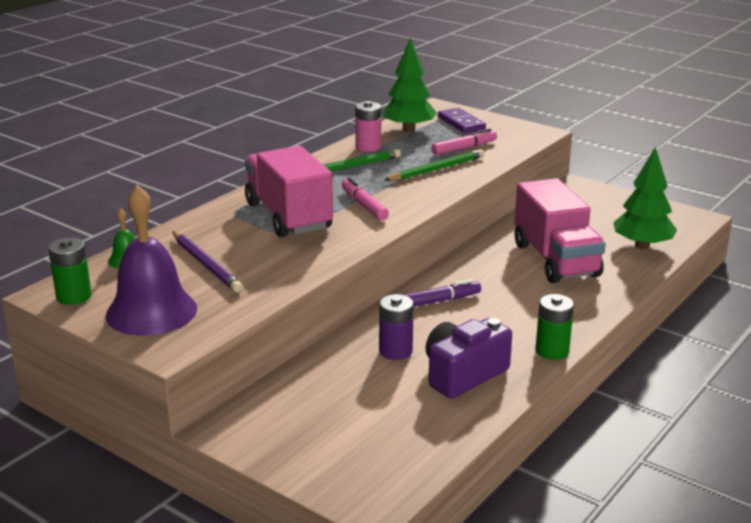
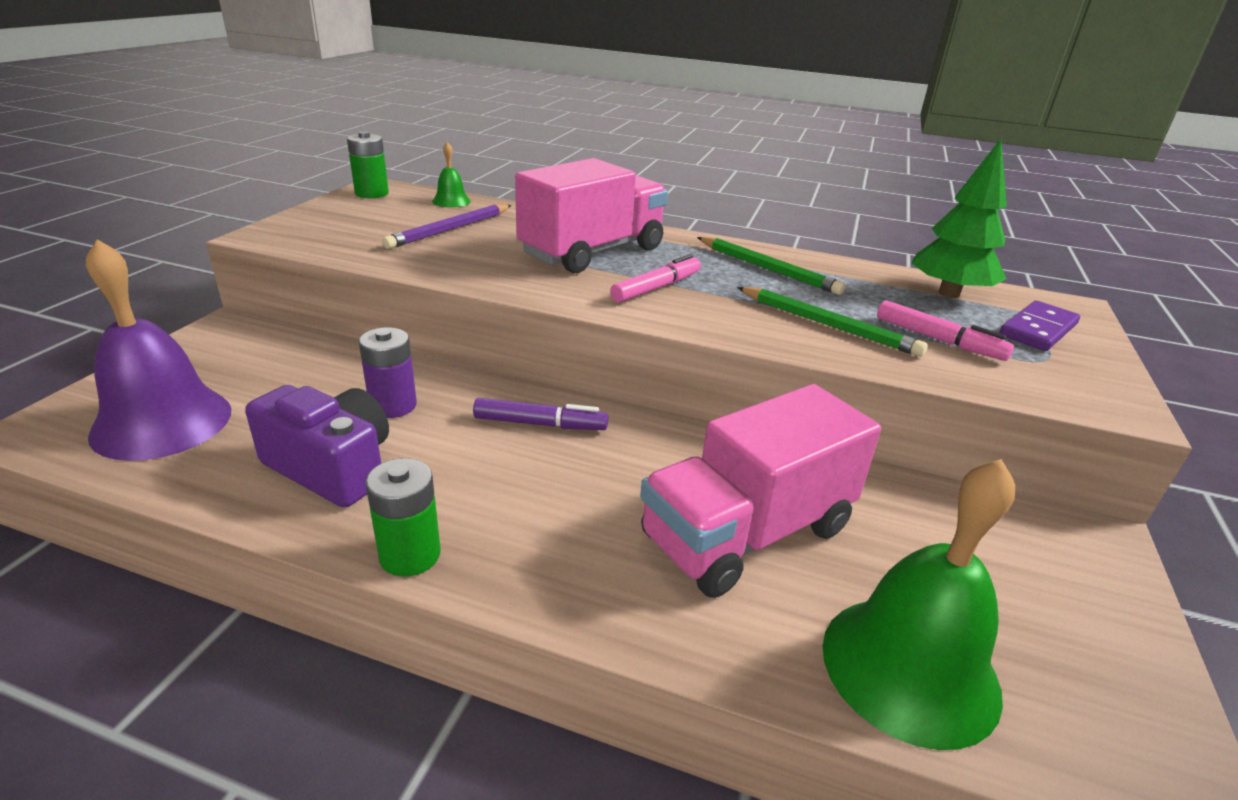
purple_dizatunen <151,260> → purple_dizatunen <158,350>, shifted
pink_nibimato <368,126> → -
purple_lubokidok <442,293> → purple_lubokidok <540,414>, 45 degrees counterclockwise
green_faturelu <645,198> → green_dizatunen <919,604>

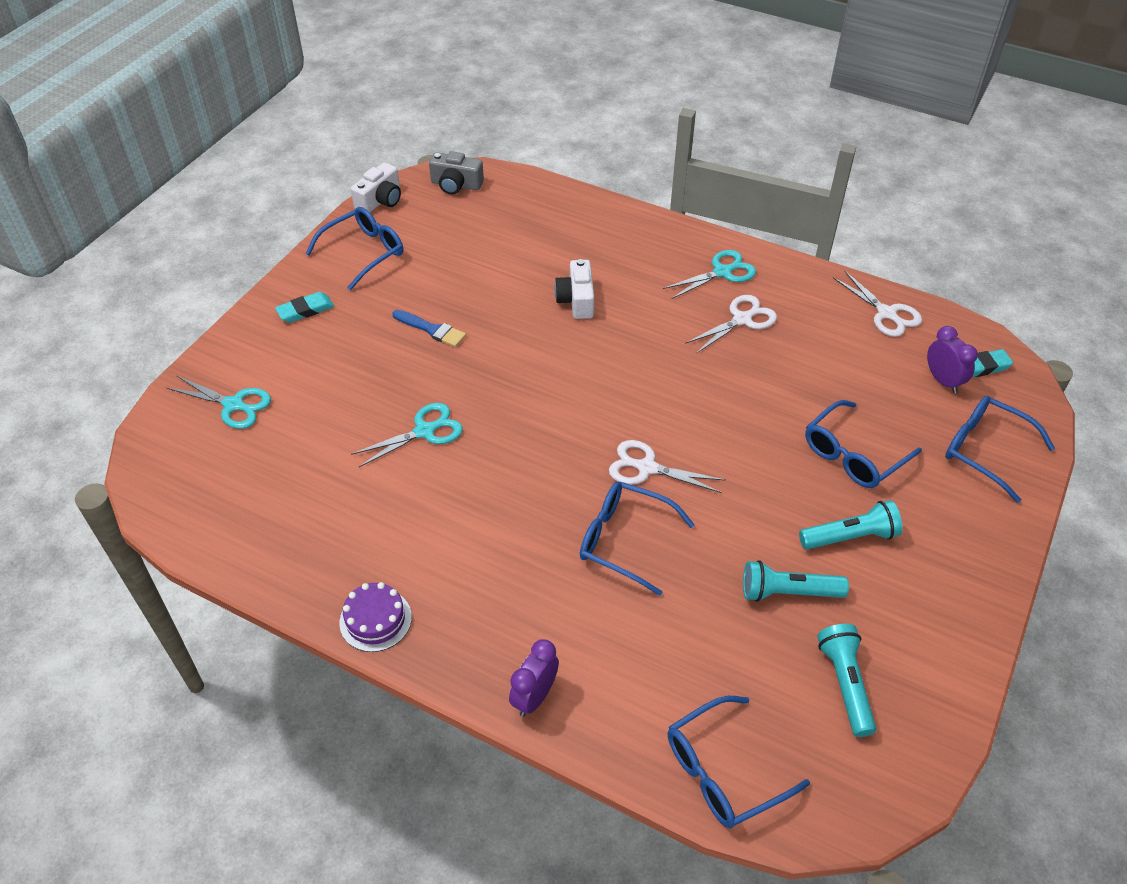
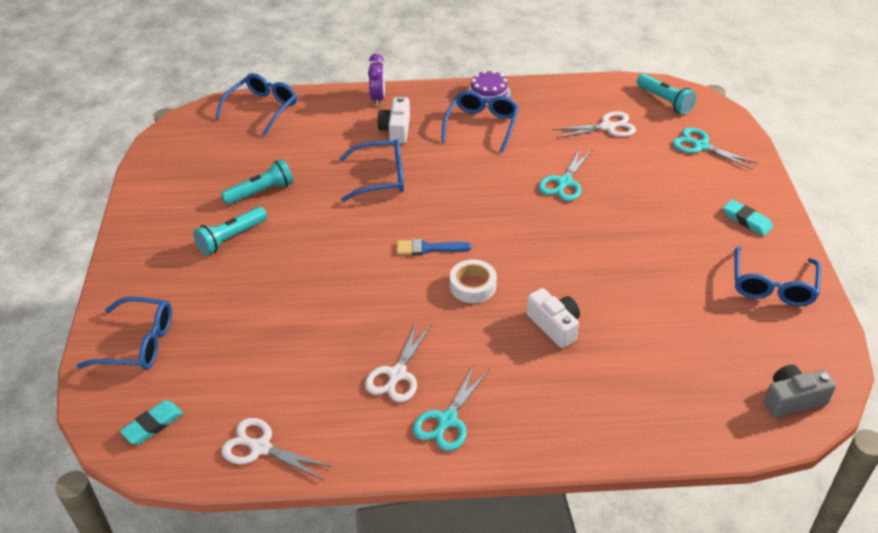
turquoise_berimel <219,402> → turquoise_berimel <715,148>, 45 degrees clockwise
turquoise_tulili <304,307> → turquoise_tulili <748,217>, 75 degrees counterclockwise
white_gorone <376,187> → white_gorone <393,119>, shifted
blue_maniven <429,328> → blue_maniven <434,247>, shifted
white_berimel <667,466> → white_berimel <594,124>, shifted
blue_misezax <863,444> → blue_misezax <480,121>, shifted
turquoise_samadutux <846,680> → turquoise_samadutux <667,94>, shifted
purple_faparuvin <952,359> → -
- → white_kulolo <473,281>

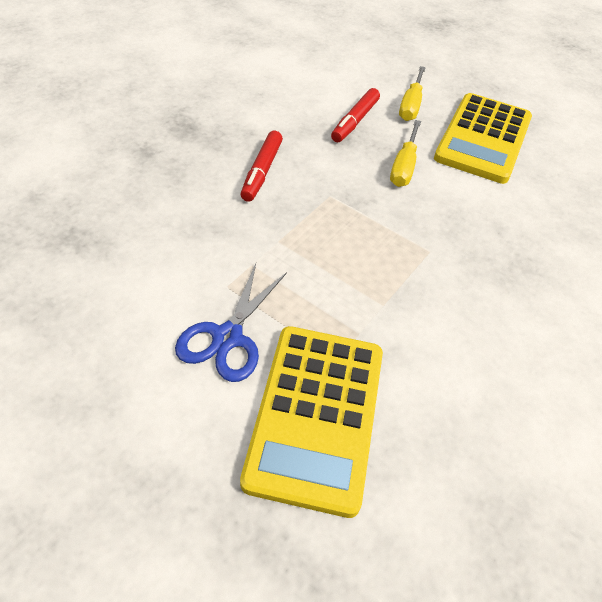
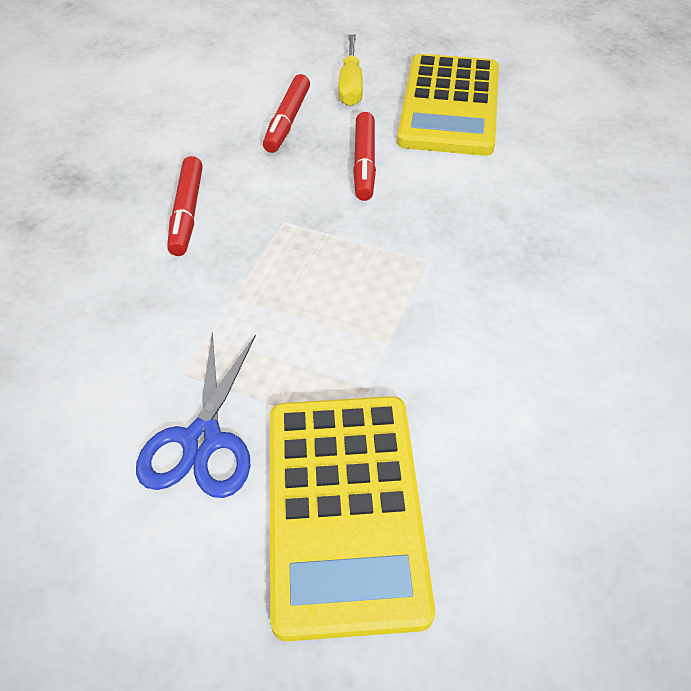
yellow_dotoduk <405,153> → red_lubokidok <364,156>

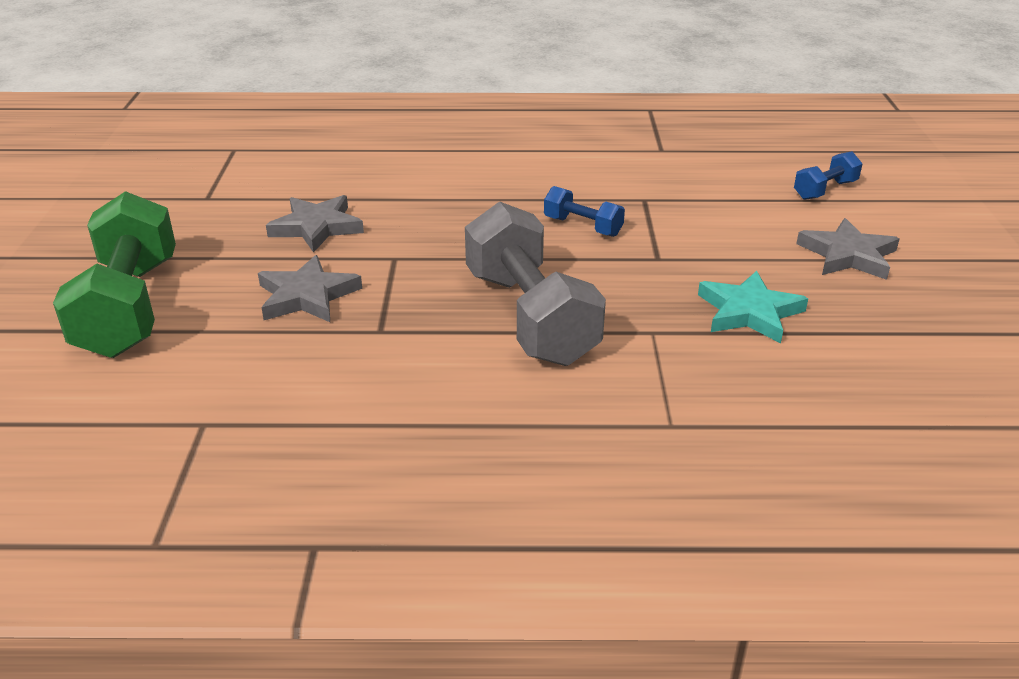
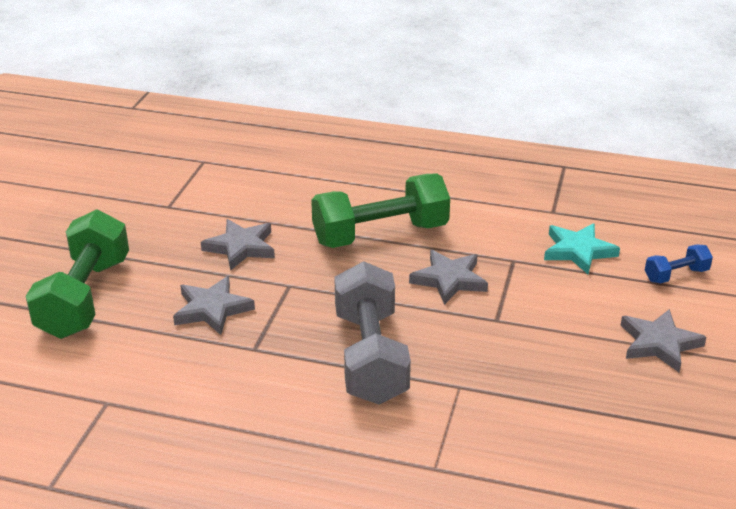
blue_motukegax <584,211> → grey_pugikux <448,277>
turquoise_pugikux <753,307> → turquoise_pugikux <582,248>, shifted
- → green_motukegax <380,211>

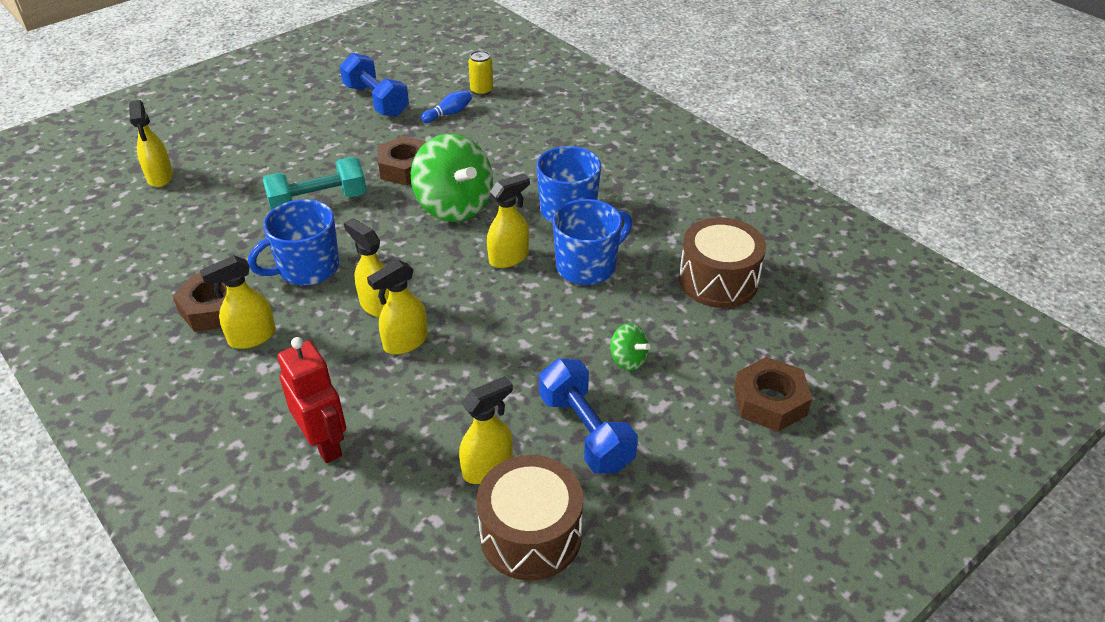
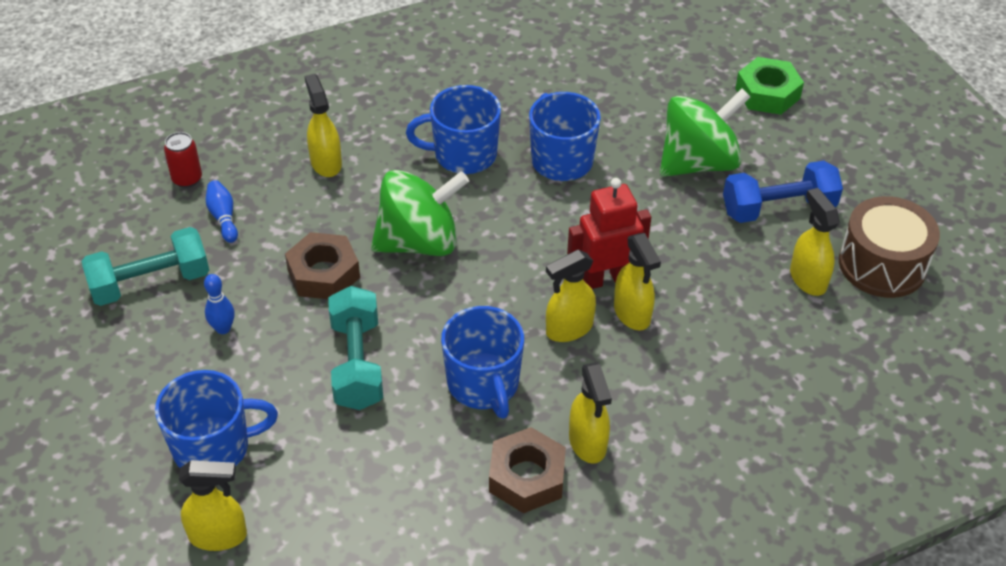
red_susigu <311,400> → red_susigu <609,233>, shifted
blue_motukegax <374,85> → turquoise_motukegax <145,266>
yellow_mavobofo <480,73> → red_mavobofo <183,160>
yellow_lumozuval <508,221> → yellow_lumozuval <323,125>, shifted
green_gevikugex <630,347> → green_gevikugex <705,133>, x2.17
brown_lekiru <722,262> → -
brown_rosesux <773,394> → green_rosesux <769,86>
- → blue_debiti <216,419>
- → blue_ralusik <219,304>

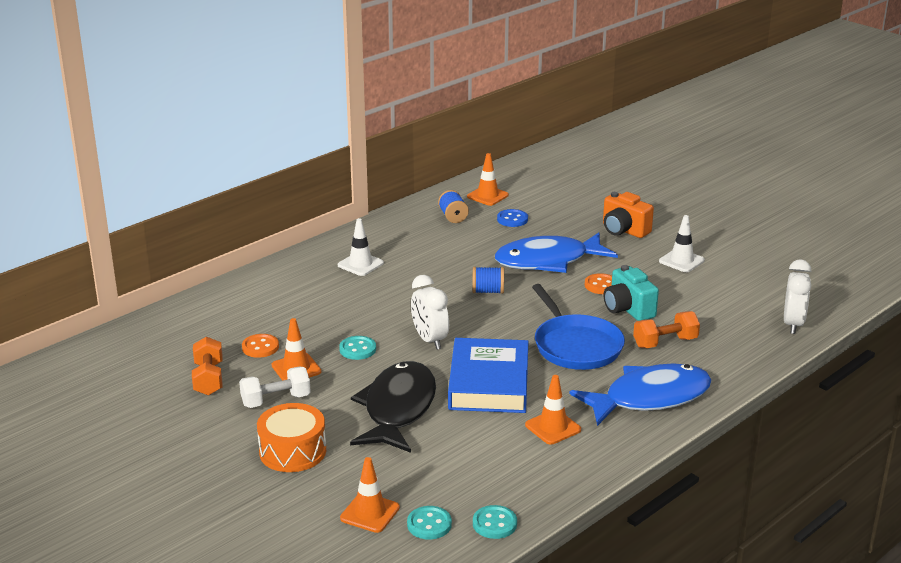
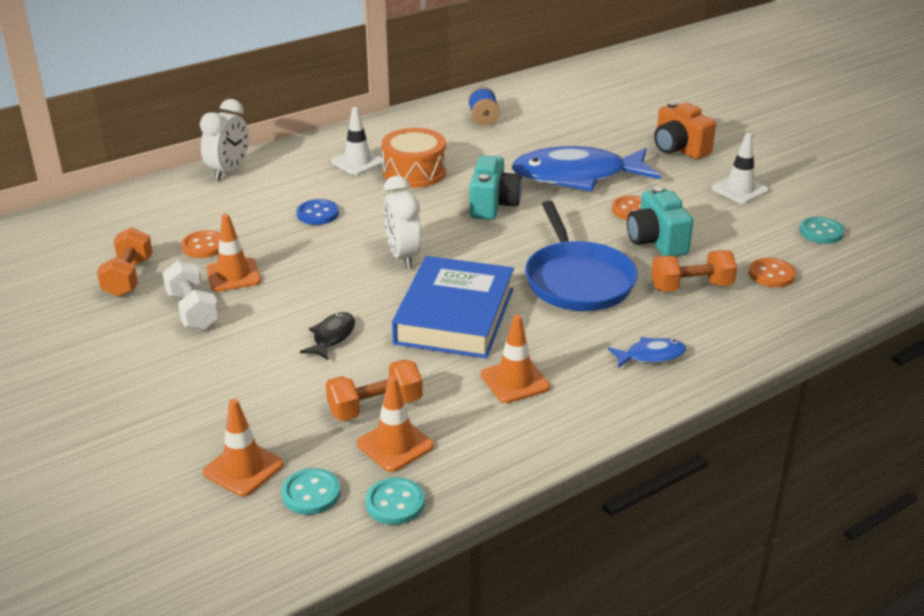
white_motukegax <275,387> → white_motukegax <191,295>, 75 degrees clockwise
orange_lekiru <291,437> → orange_lekiru <414,158>, shifted
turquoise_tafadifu <357,348> → turquoise_tafadifu <821,230>, shifted
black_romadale <393,407> → black_romadale <327,336>, x0.42
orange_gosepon <488,179> → orange_gosepon <395,424>, shifted
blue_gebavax <488,280> → turquoise_gorone <495,187>
blue_tafadifu <512,218> → blue_tafadifu <318,212>, shifted
blue_romadale <641,395> → blue_romadale <647,352>, x0.42
white_faparuvin <797,296> → white_faparuvin <224,140>, shifted
- → orange_motukegax <374,390>
- → orange_tafadifu <772,272>

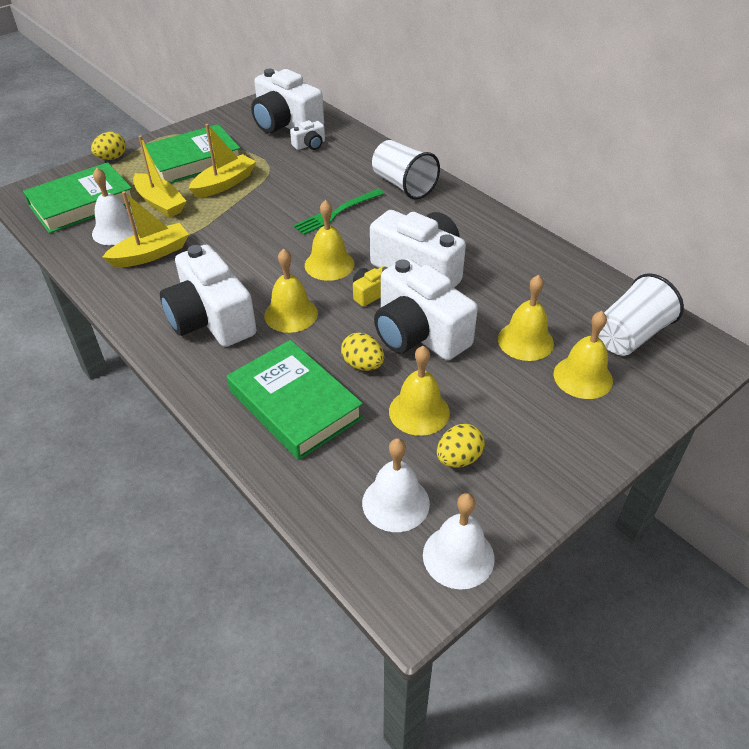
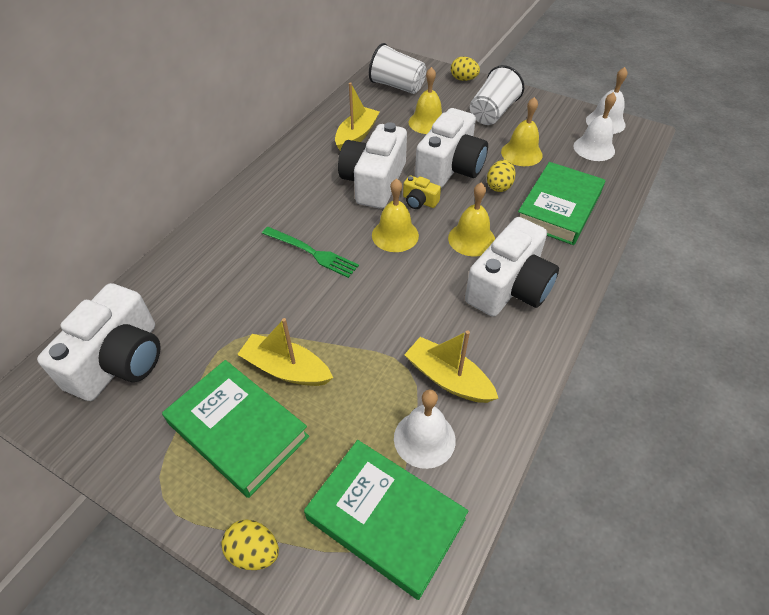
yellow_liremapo <159,176> → yellow_liremapo <357,116>, shifted
white_gorone <307,135> → -
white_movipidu <406,170> → white_movipidu <497,95>, shifted
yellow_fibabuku <461,446> → yellow_fibabuku <465,69>, shifted
yellow_dizatunen <583,355> → -

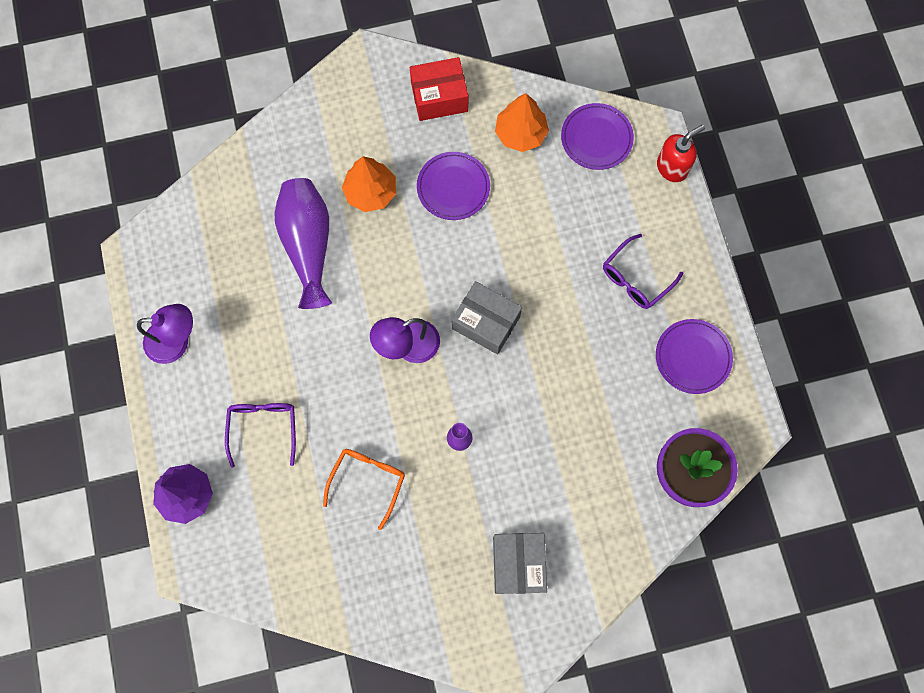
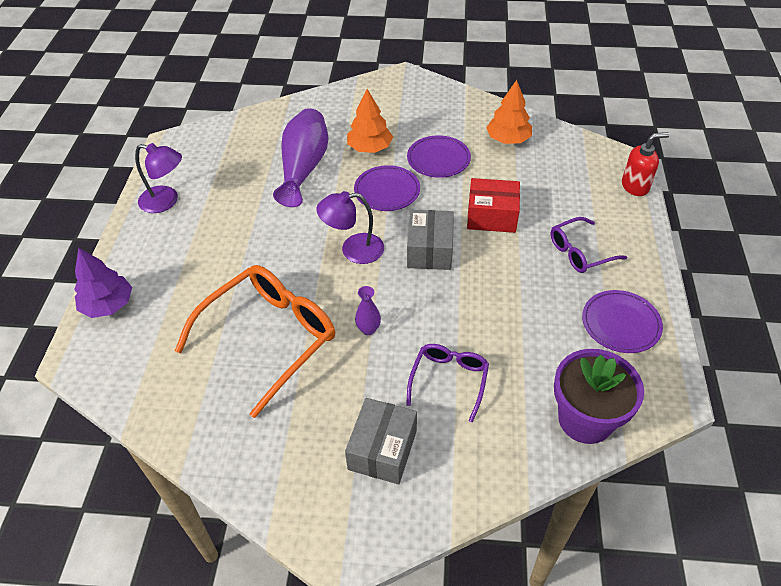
purple_misezax <260,435> → purple_misezax <447,383>, shifted
orange_misezax <364,489> → orange_misezax <255,341>, x1.86
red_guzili <439,89> → red_guzili <493,205>, shifted
grey_guzili <487,318> → grey_guzili <430,240>, 45 degrees clockwise
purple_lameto <597,136> → purple_lameto <387,188>, shifted

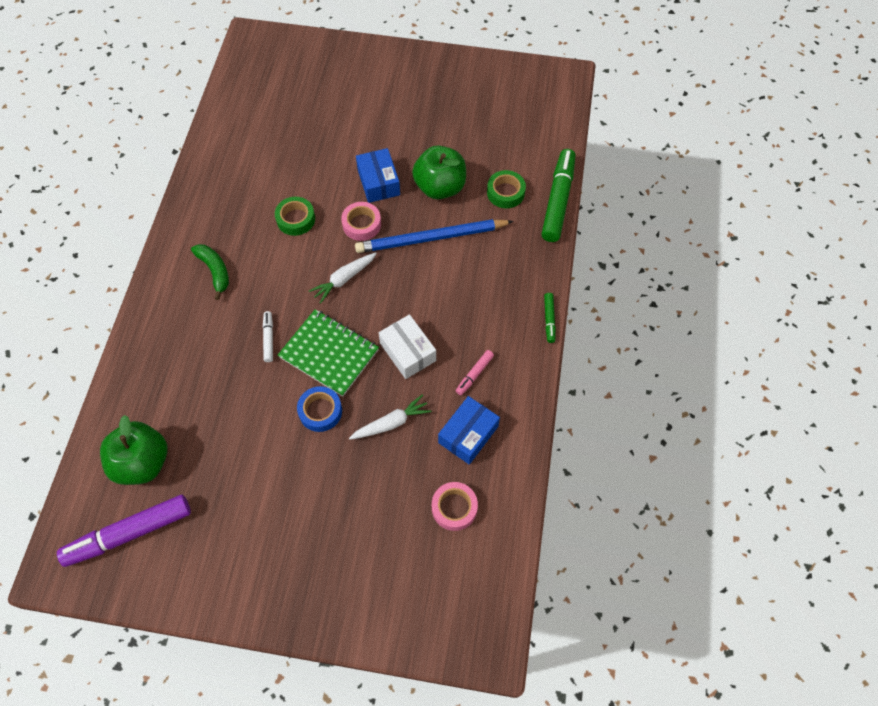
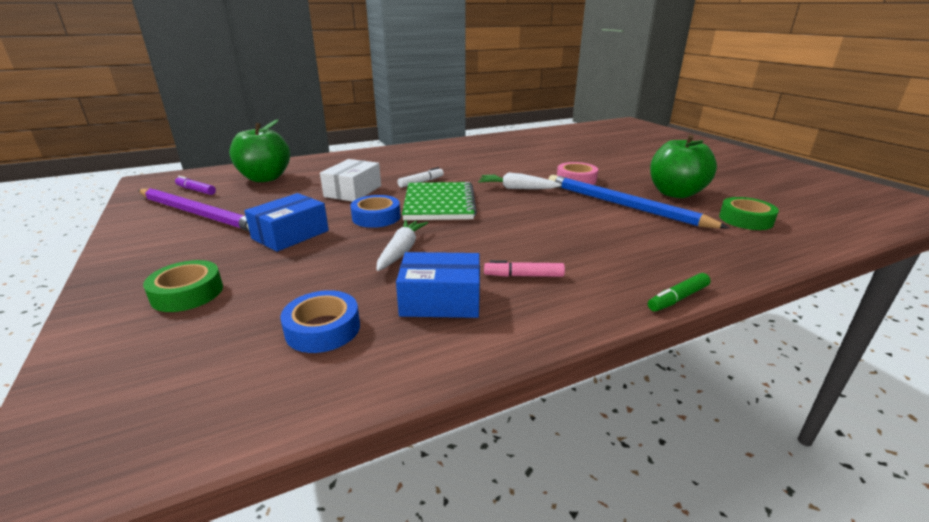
purple_lubokidok <124,531> → purple_lubokidok <195,185>, x0.47
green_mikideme <210,272> → -
green_kulolo <295,216> → green_kulolo <183,286>, shifted
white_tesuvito <390,417> → white_tesuvito <402,245>, 105 degrees counterclockwise
blue_guzili <378,175> → blue_guzili <286,222>, shifted
white_guzili <407,346> → white_guzili <350,180>, shifted
pink_kulolo <455,506> → blue_kulolo <320,321>
green_lubokidok <558,195> → -
- → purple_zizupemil <193,209>

